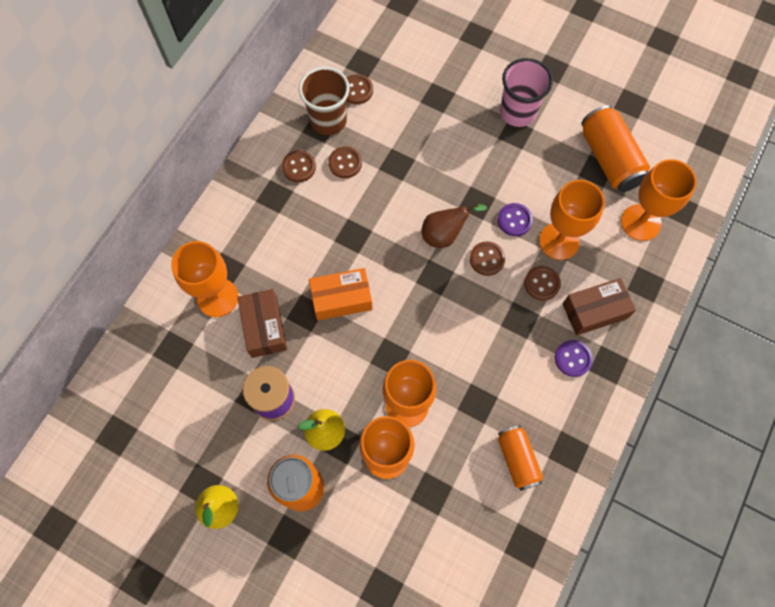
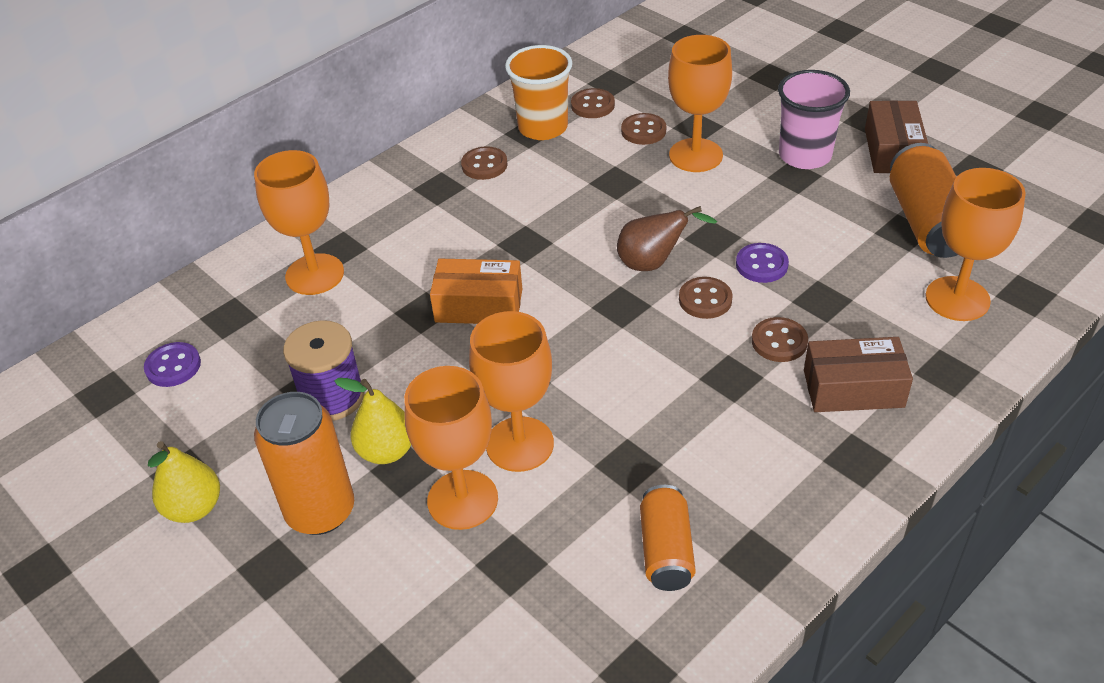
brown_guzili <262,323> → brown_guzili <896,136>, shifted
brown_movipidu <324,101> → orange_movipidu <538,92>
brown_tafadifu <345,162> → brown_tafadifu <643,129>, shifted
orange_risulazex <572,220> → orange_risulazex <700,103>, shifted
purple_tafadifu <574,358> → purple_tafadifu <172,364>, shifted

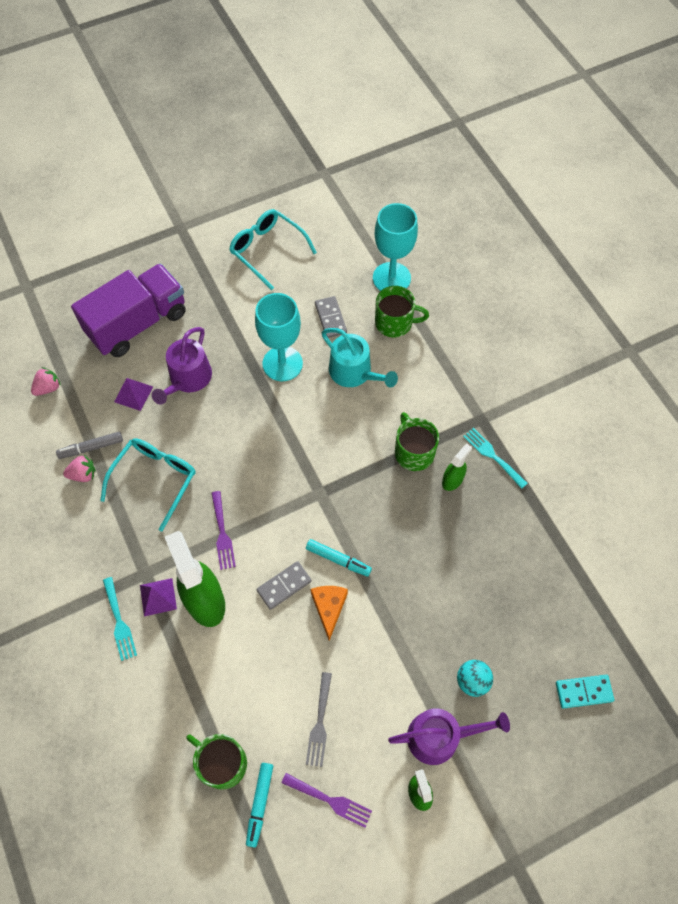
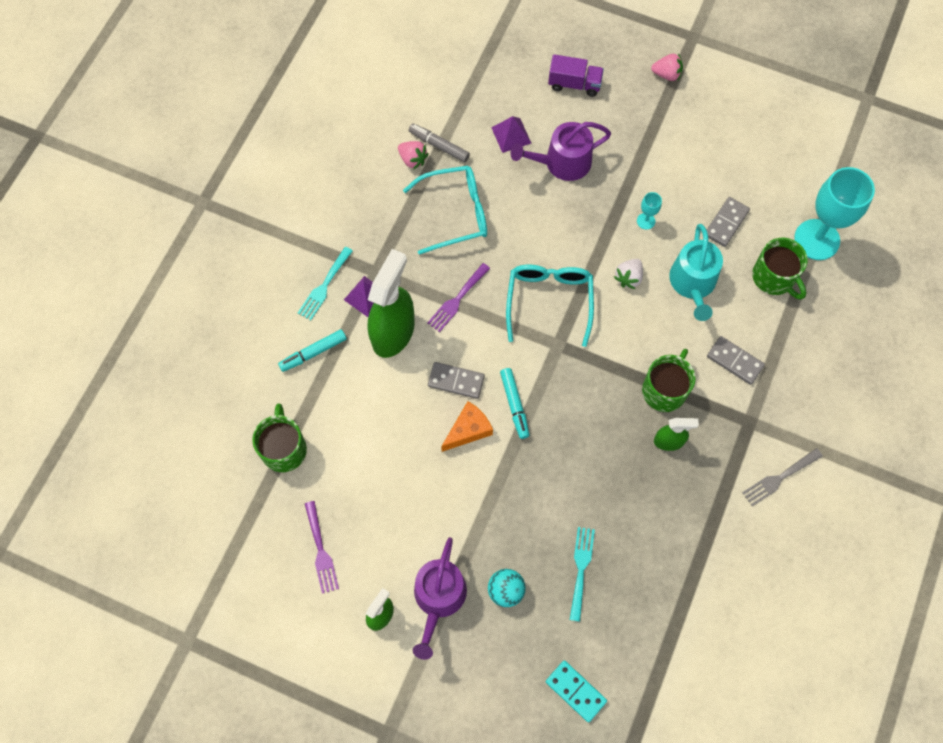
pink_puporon <46,381> → pink_puporon <667,67>, shifted
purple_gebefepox <128,310> → purple_gebefepox <576,76>, x0.48
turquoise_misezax <273,249> → turquoise_misezax <550,306>, shifted
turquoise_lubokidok <259,805> → turquoise_lubokidok <312,350>, shifted
turquoise_risulazex <279,337> → turquoise_risulazex <649,211>, x0.42
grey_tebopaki <319,719> → grey_tebopaki <782,477>, shifted
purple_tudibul <449,736> → purple_tudibul <440,598>, 60 degrees clockwise
turquoise_tebopaki <495,458> → turquoise_tebopaki <582,574>, shifted
- → white_puporon <628,274>
- → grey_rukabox <736,360>

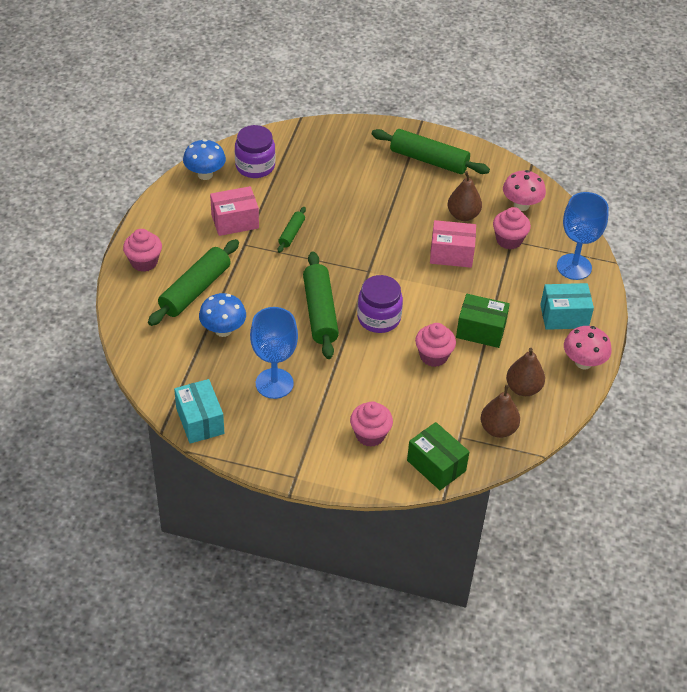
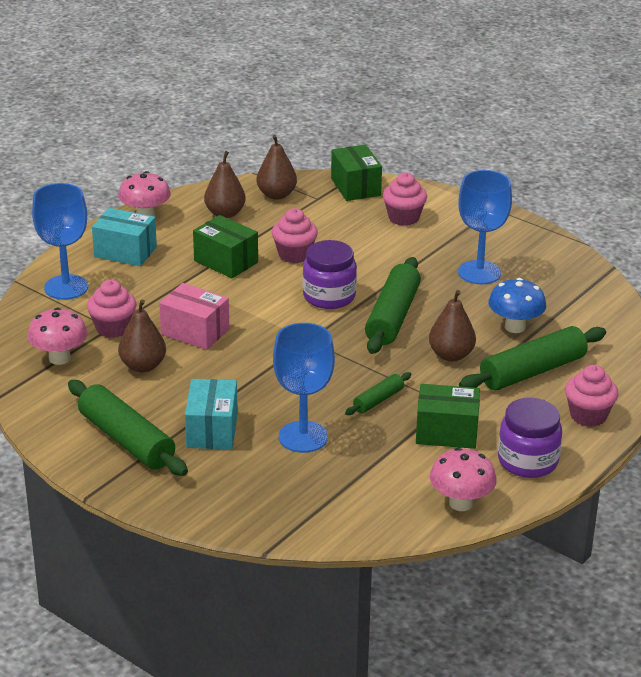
turquoise_guzili <199,411> → turquoise_guzili <211,414>, shifted
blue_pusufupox <204,159> → pink_pusufupox <463,479>
pink_guzili <234,211> → green_guzili <448,416>
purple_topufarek <255,151> → purple_topufarek <530,438>, shifted
- → blue_risulazex <304,388>
- → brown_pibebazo <452,326>

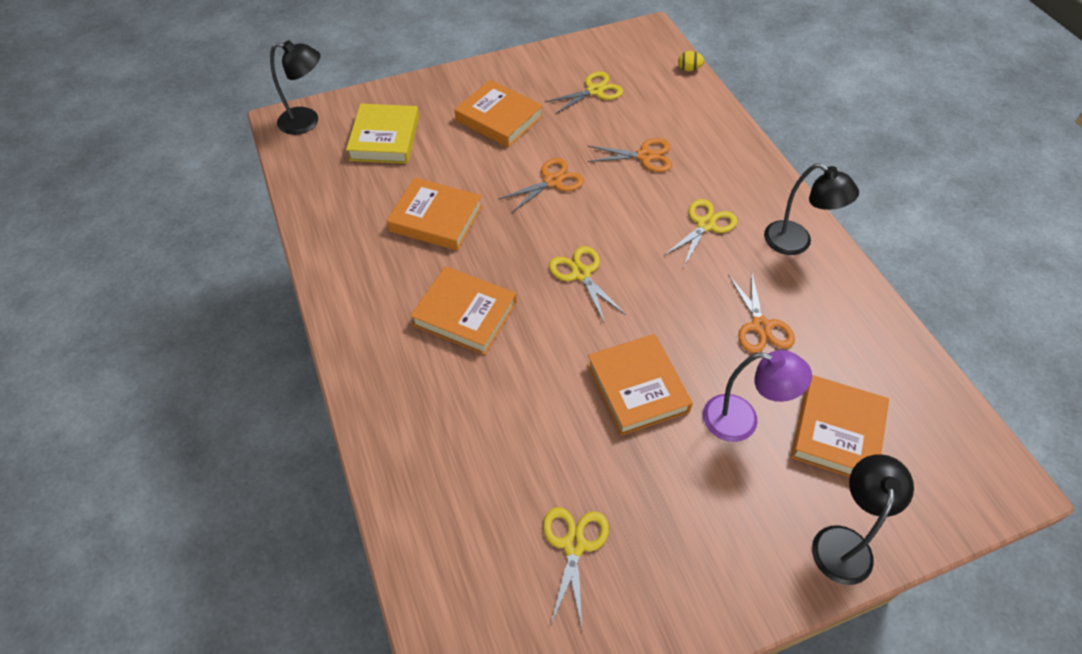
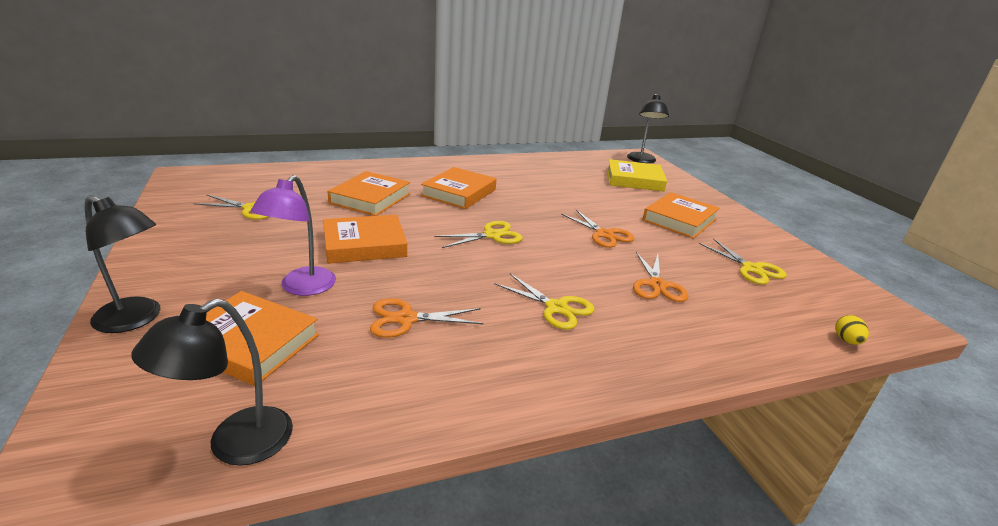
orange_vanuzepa <434,214> → orange_vanuzepa <369,193>, shifted
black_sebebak <811,209> → black_sebebak <212,382>, shifted

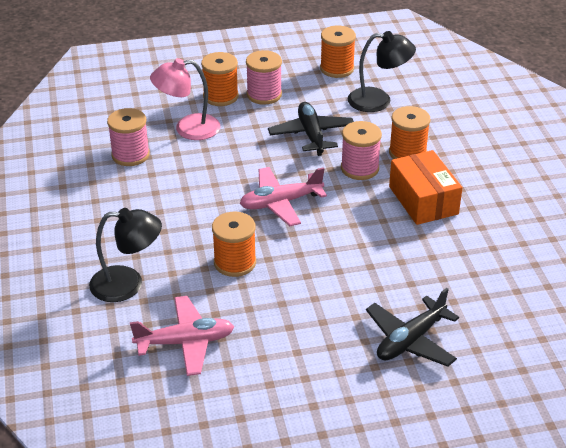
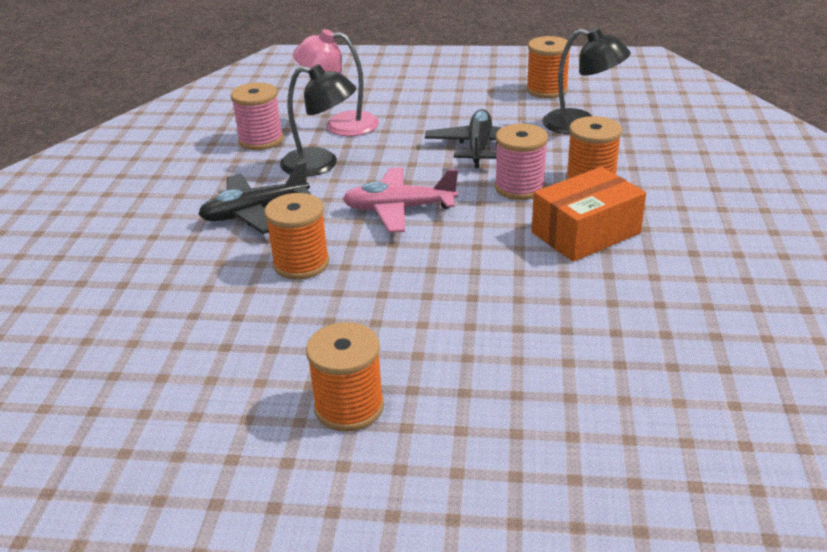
black_sebebak <125,255> → black_sebebak <318,120>, shifted
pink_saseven <182,336> → -
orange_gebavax <220,79> → orange_gebavax <345,377>, shifted
pink_gebavax <264,77> → -
black_saseven <412,327> → black_saseven <255,197>, shifted
orange_guzili <426,187> → orange_guzili <589,214>, 60 degrees clockwise

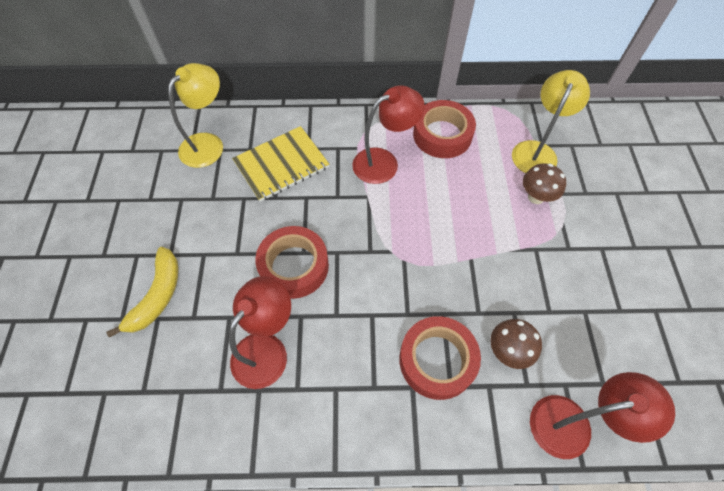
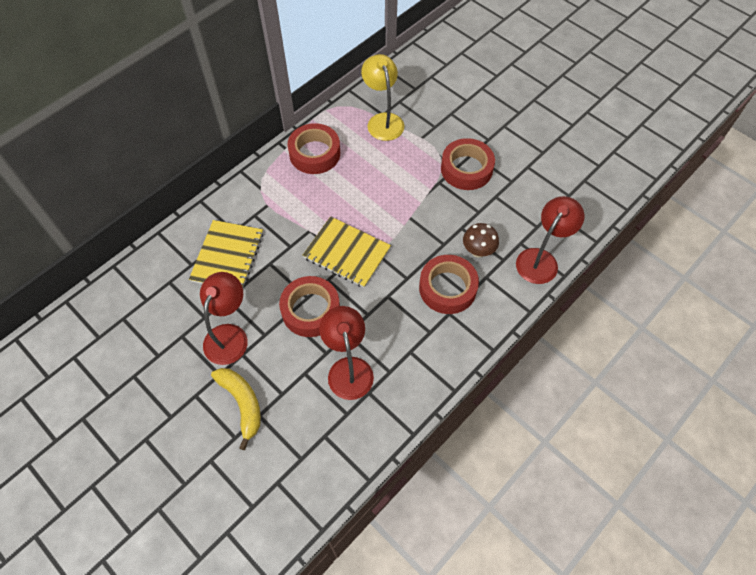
yellow_sebebak <195,115> → -
red_sebebak <388,134> → red_sebebak <224,318>, shifted
brown_pusufupox <544,184> → -
- → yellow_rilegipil <346,252>
- → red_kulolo <468,164>

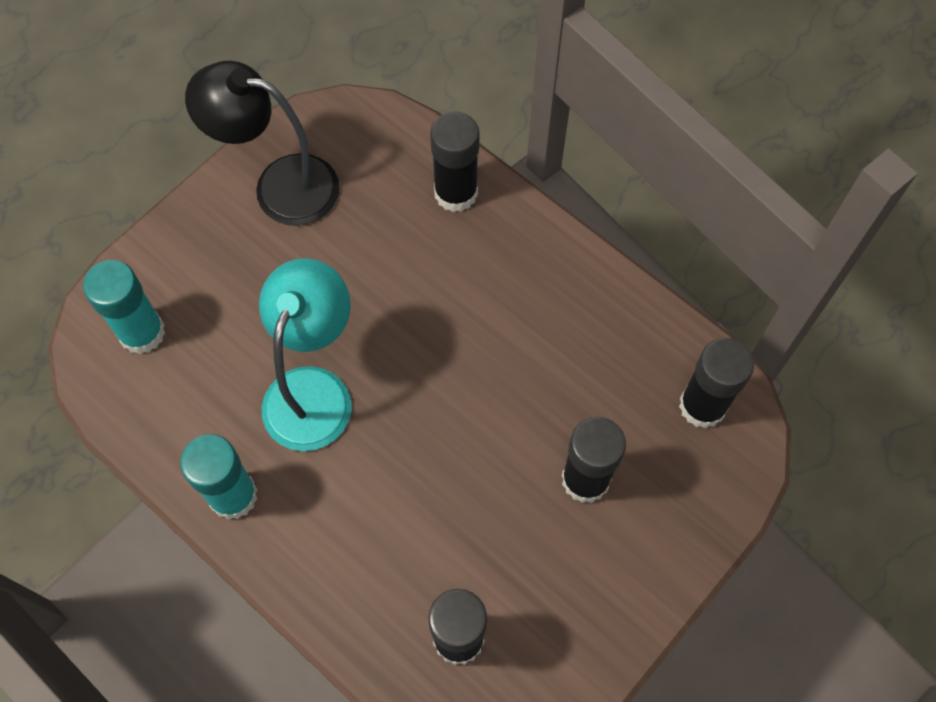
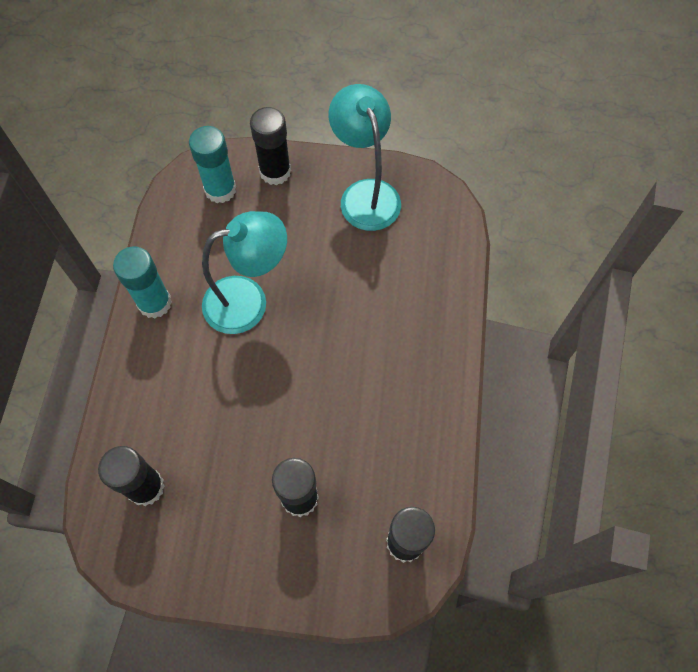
black_sebebak <262,143> → turquoise_sebebak <365,157>
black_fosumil <455,161> → black_fosumil <270,146>, shifted

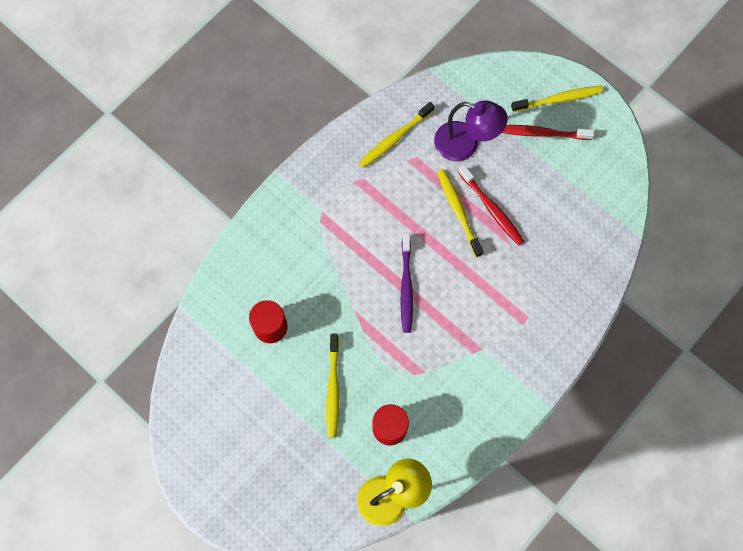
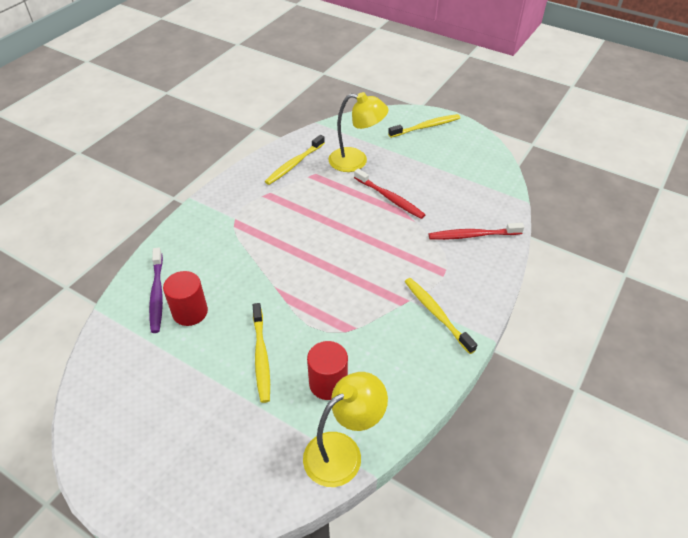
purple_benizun <406,283> → purple_benizun <156,290>, shifted
purple_sebebak <471,131> → yellow_sebebak <359,132>
yellow_benizun <460,213> → yellow_benizun <441,316>, shifted
red_benizun <548,132> → red_benizun <476,231>, shifted

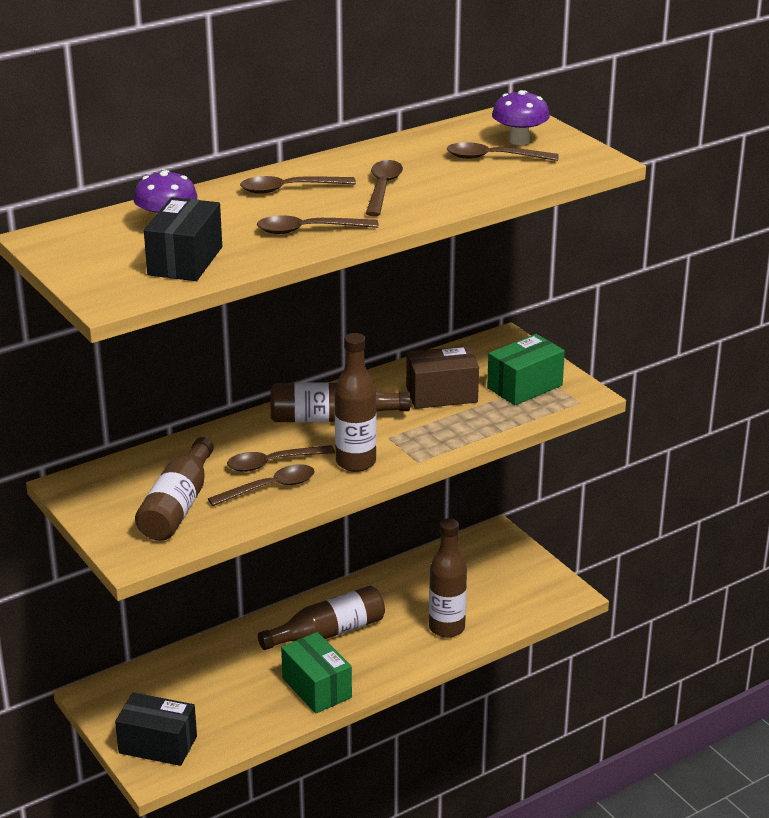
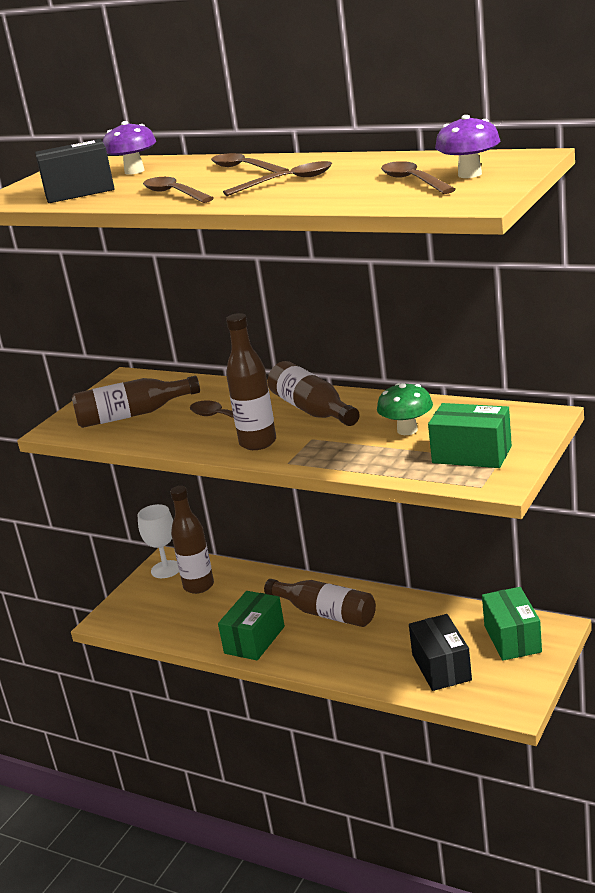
black_guzili <156,729> → black_guzili <440,652>, shifted
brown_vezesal <261,485> → -
brown_guzili <442,377> → green_pusufupox <405,409>
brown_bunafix <448,578> → brown_bunafix <192,540>, shifted
- → white_risulazex <158,541>
- → green_guzili <512,624>

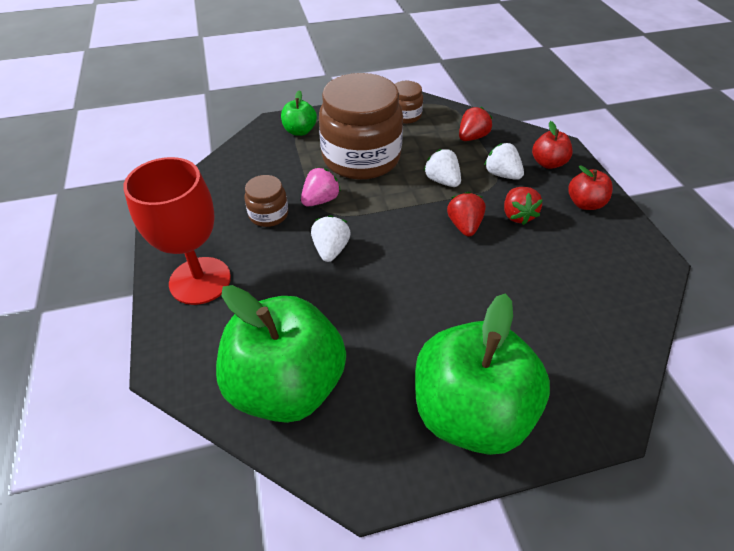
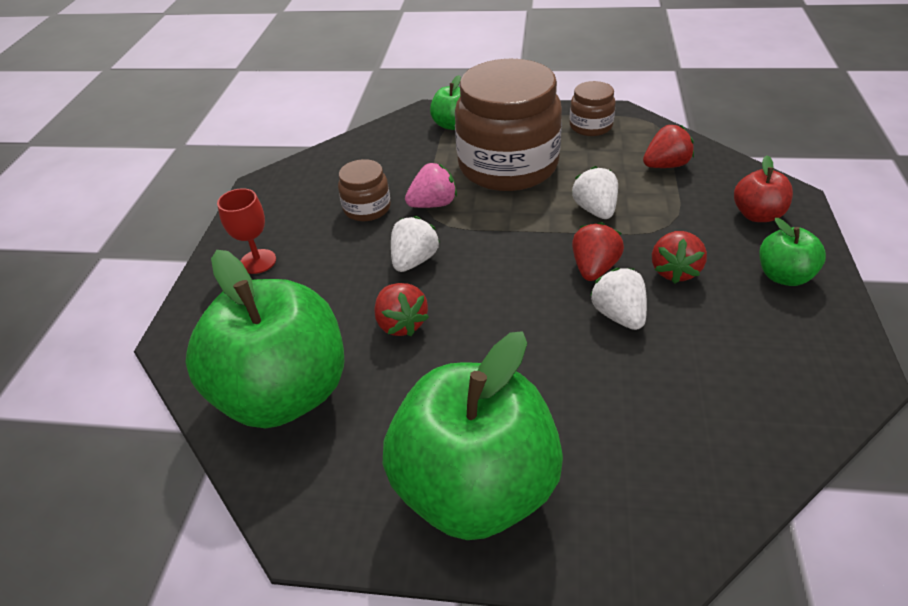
red_risulazex <177,231> → red_risulazex <246,231>, x0.51
white_puporon <504,161> → white_puporon <618,299>, shifted
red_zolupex <590,188> → green_zolupex <793,252>
- → red_puporon <401,309>

